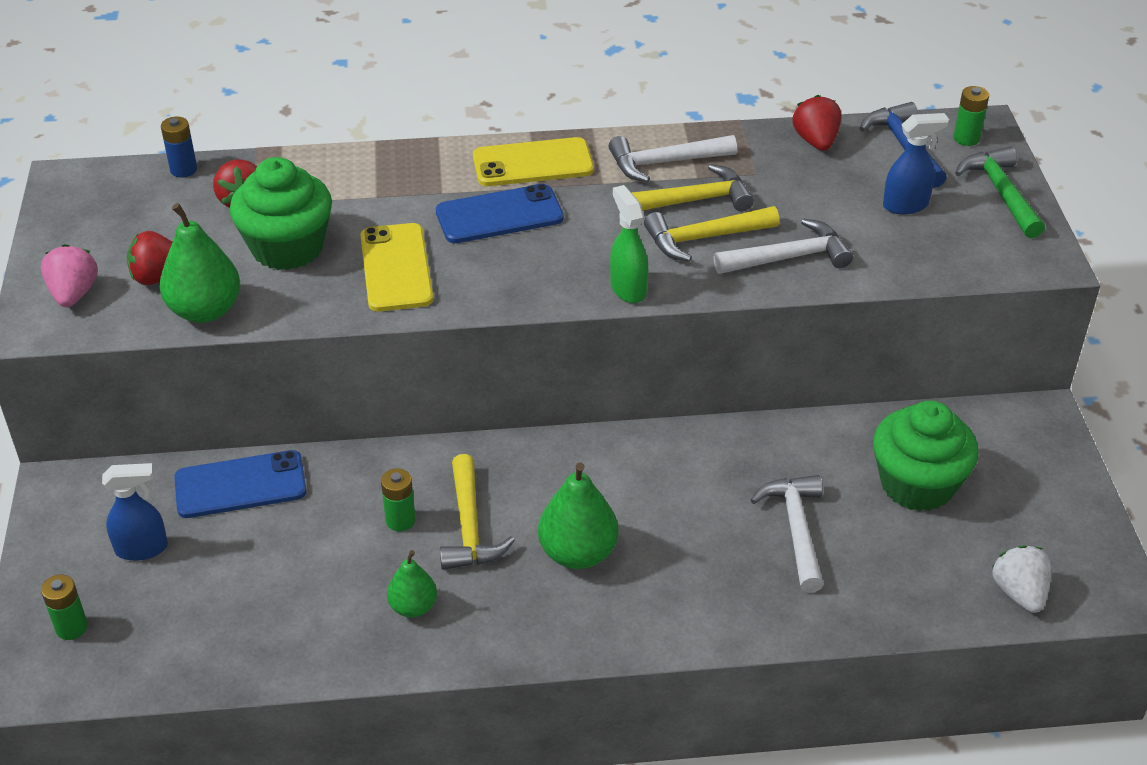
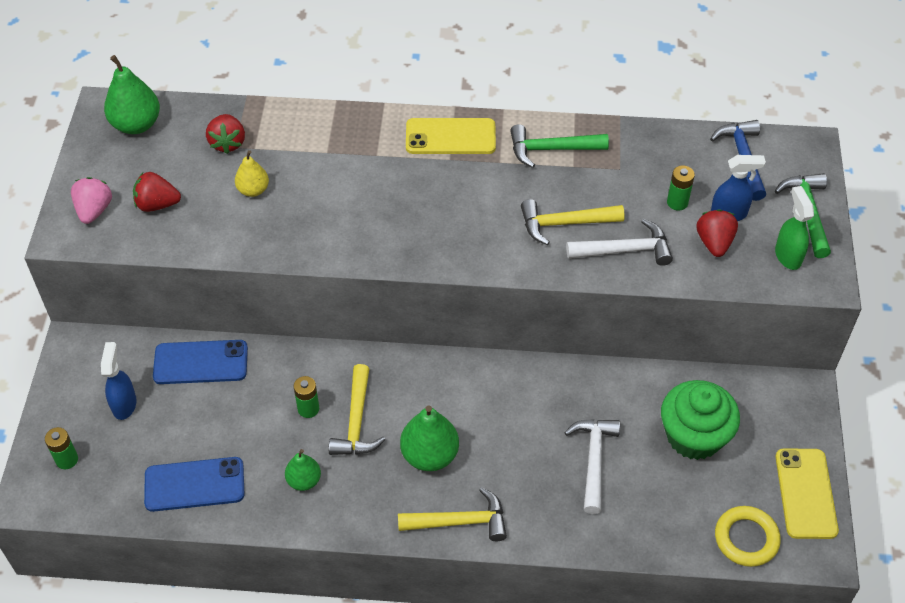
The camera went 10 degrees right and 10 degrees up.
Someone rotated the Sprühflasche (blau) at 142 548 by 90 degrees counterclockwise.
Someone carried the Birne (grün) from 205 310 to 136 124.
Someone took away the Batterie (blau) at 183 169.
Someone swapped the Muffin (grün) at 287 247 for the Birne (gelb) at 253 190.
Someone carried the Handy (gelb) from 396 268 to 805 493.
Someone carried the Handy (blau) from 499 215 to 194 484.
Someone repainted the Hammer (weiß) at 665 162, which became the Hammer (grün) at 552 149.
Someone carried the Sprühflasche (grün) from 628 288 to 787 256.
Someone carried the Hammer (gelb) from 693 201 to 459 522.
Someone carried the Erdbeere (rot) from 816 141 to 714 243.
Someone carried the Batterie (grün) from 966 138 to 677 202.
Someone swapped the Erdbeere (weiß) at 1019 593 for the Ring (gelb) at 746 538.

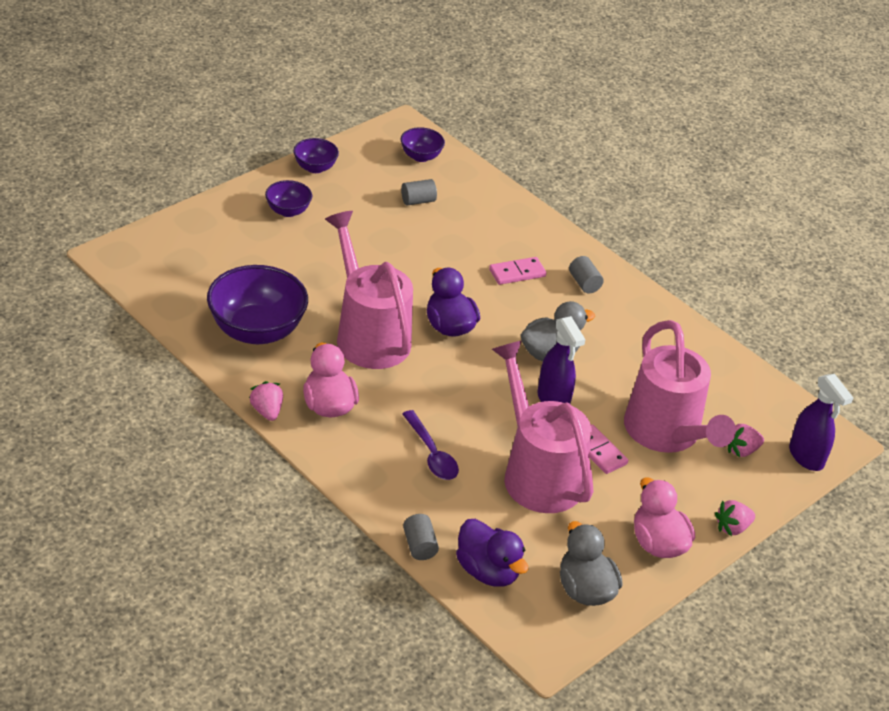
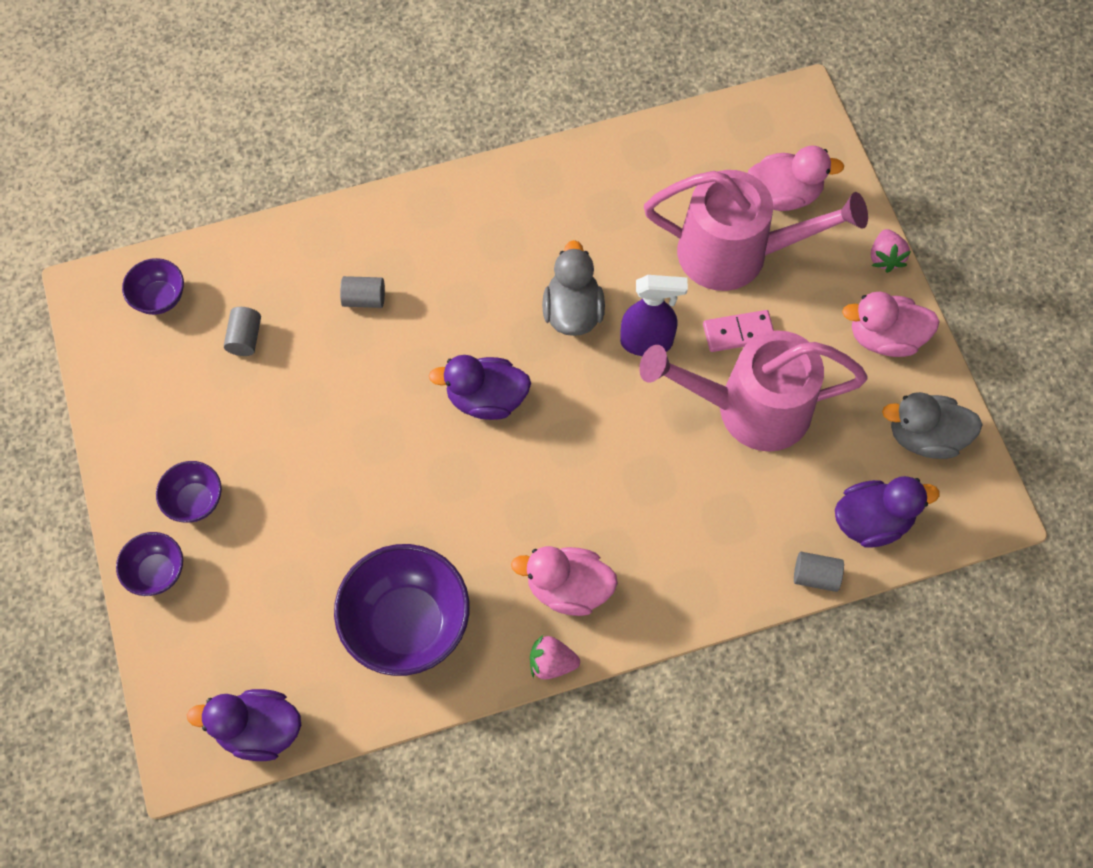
The camera went 60 degrees left and 25 degrees up.
Someone carried the Schüssel (lila) from 315 168 to 157 572.
Someone took away the Gießkanne (rosa) at 368 334.
Someone took away the Löffel (lila) at 432 454.
Someone took away the Dominostein (rosa) at 517 273.
Someone carried the Vollzylinder (grau) from 584 283 to 364 299.
Someone swapped the Erdbeere (rosa) at 741 450 for the Ente (rosa) at 784 195.
Someone took away the Sprühflasche (lila) at 806 457.
Someone put down the Ente (lila) at 259 730.

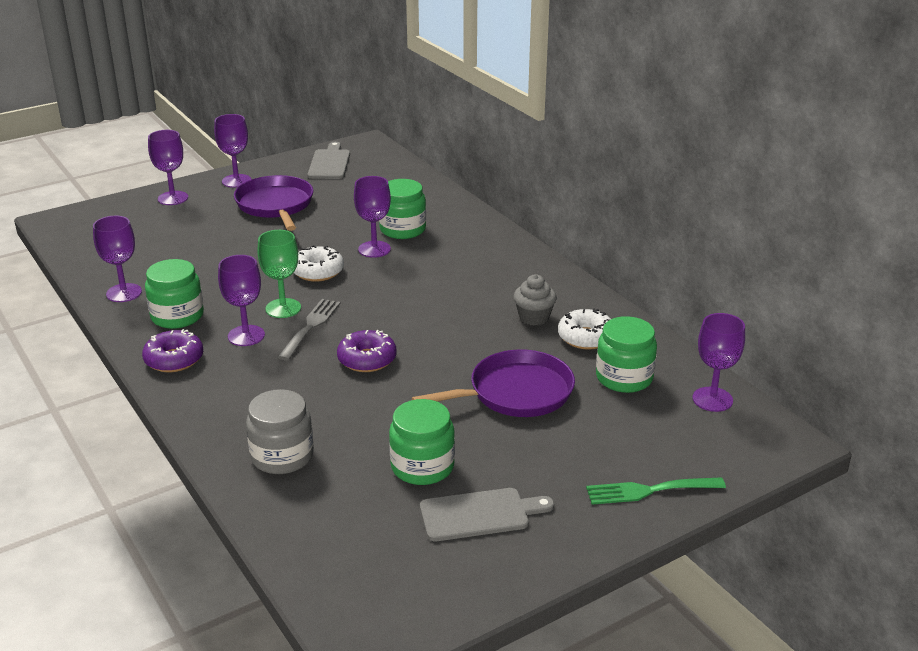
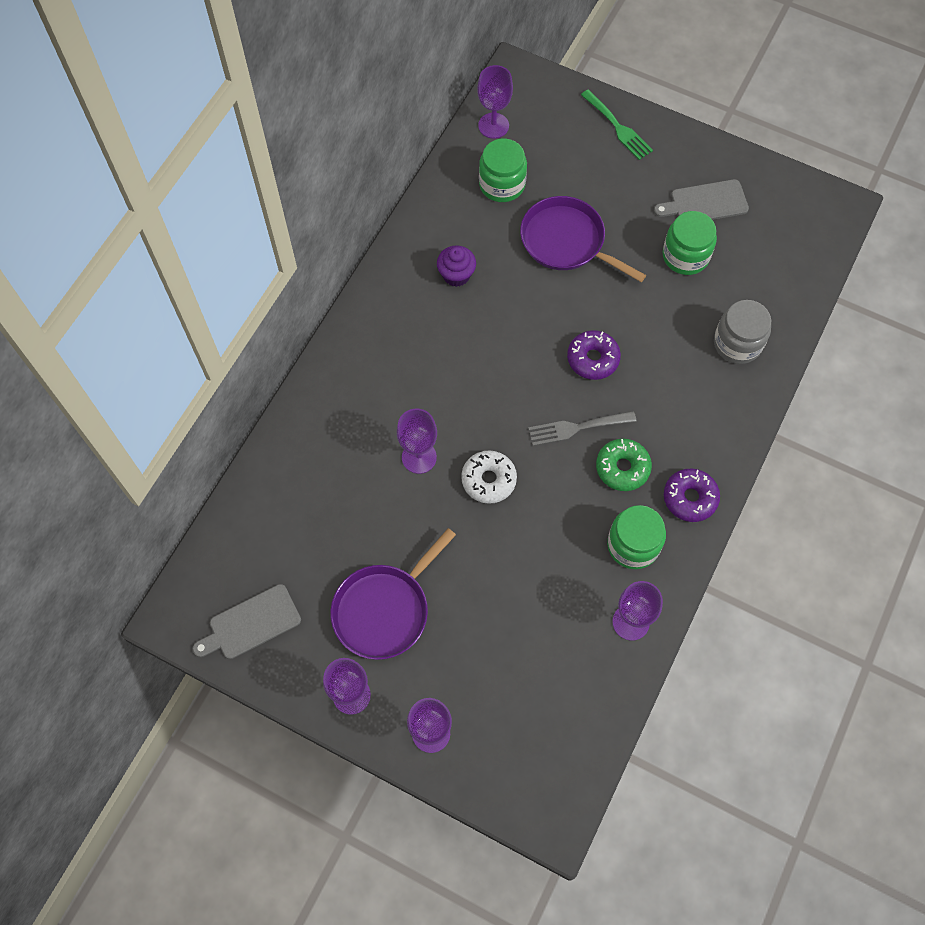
The camera went 120 degrees left and 35 degrees up.
Someone swapped the Kelch (lila) at 246 336 for the Donut (grün) at 622 468.
Someone took away the Kelch (grün) at 283 308.
Someone took away the Einmachglas (grün) at 402 229.
Someone rotated the Schneidebrett (grau) at 479 514 by 60 degrees counterclockwise.
Someone repainted the Muffin (grau) at 534 317, which became the Muffin (lila) at 456 275.
Someone took away the Donut (weiß) at 586 337.

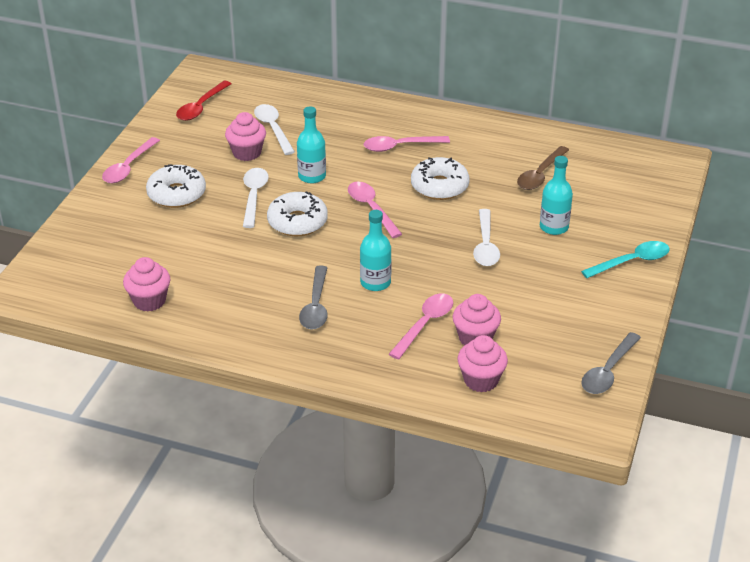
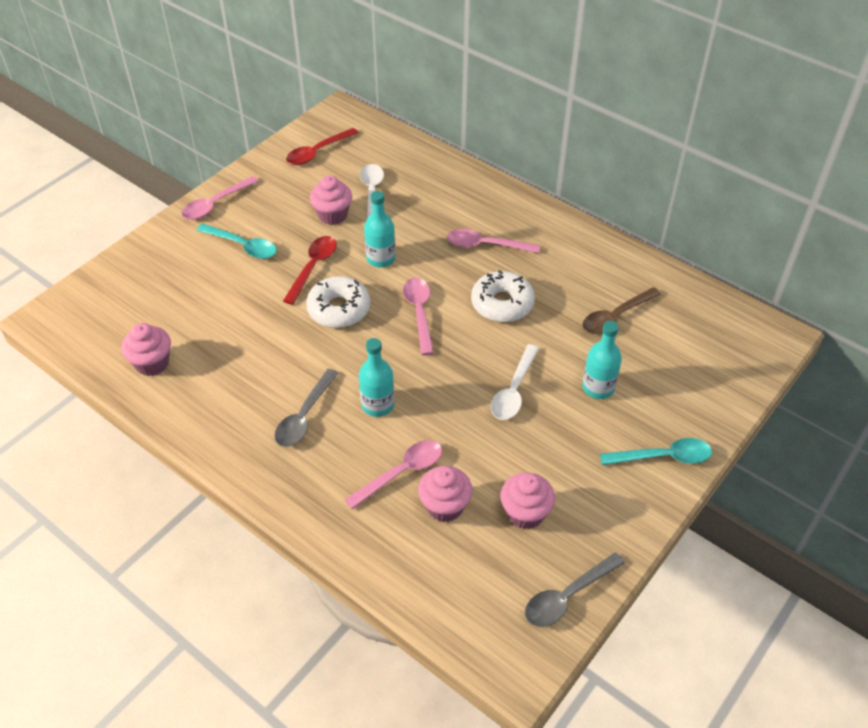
The camera went 20 degrees right and 10 degrees up.
Someone swapped the Donut (weiß) at 176 194 for the Löffel (türkis) at 243 246.
Someone repainted the Löffel (weiß) at 254 196, which became the Löffel (rot) at 313 267.
Someone carried the Muffin (rosa) from 481 380 to 525 513.

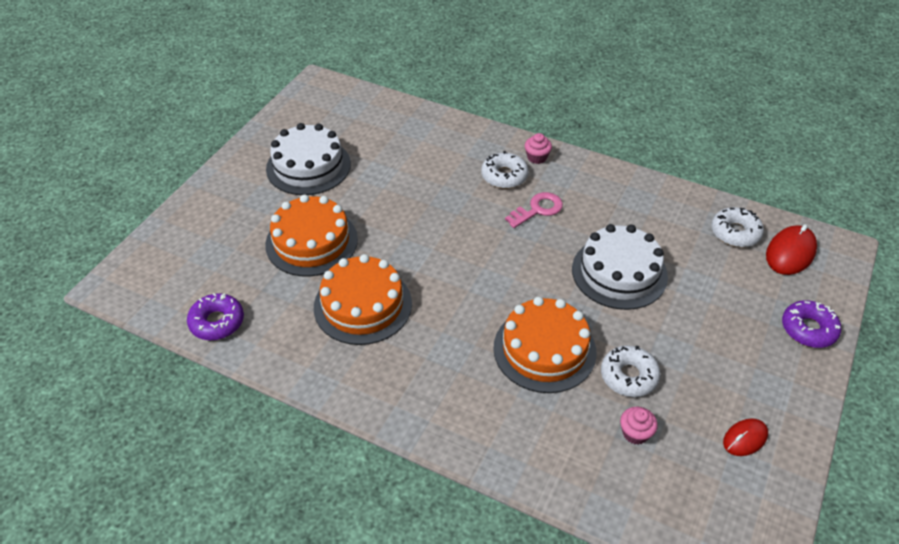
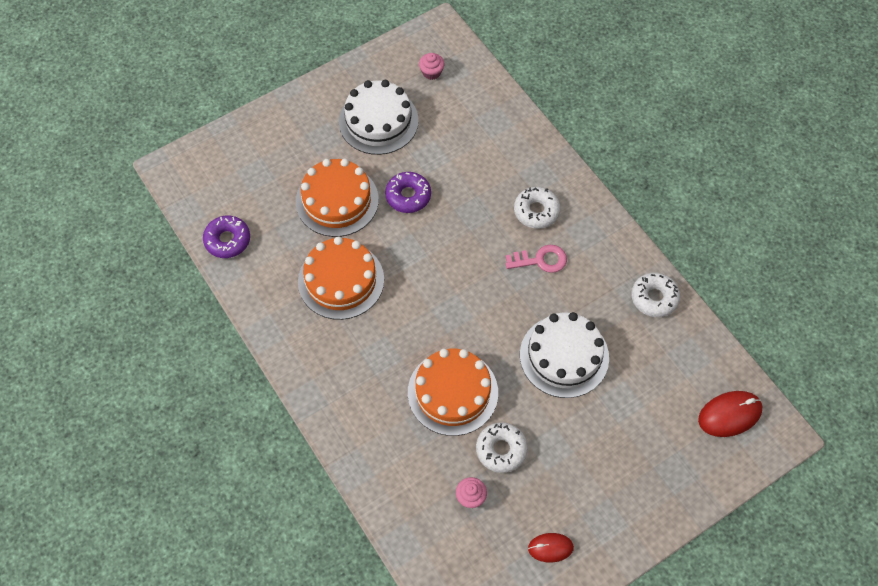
The camera went 30 degrees right and 15 degrees up.
Someone carried the Muffin (rosa) from 537 157 to 431 72.
Someone carried the Donut (weiß) from 735 233 to 654 298.
Someone carried the Donut (lila) from 808 329 to 408 196.

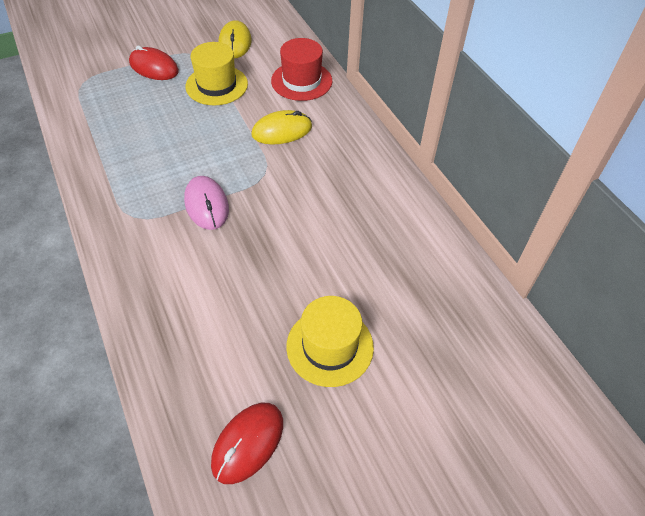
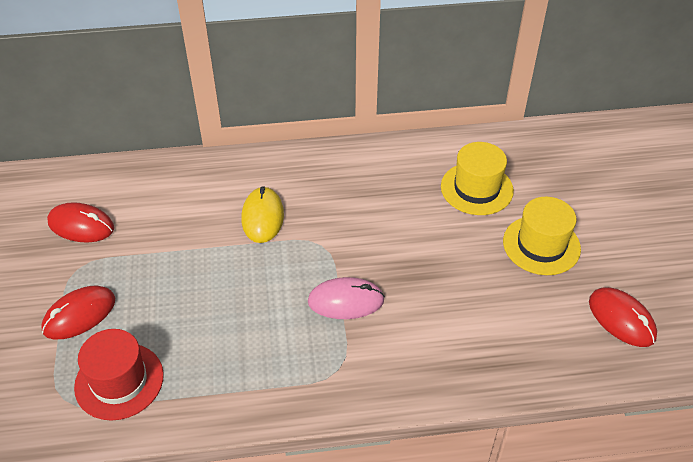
The camera went 70 degrees left and 5 degrees down.
Someone carried the Hut (gelb) from 216 85 to 476 188.
Someone repainted the Computermaus (gelb) at 235 42, which became the Computermaus (rot) at 81 225.
Someone carried the Hut (rot) from 301 81 to 119 381.

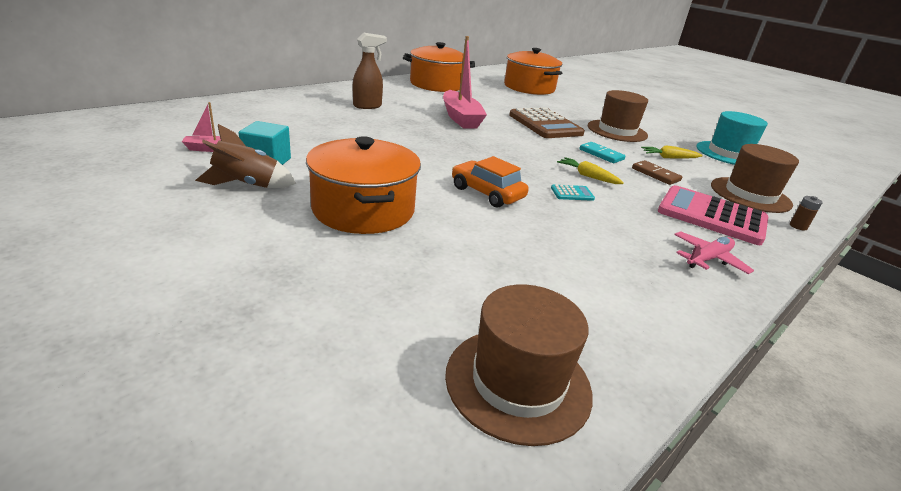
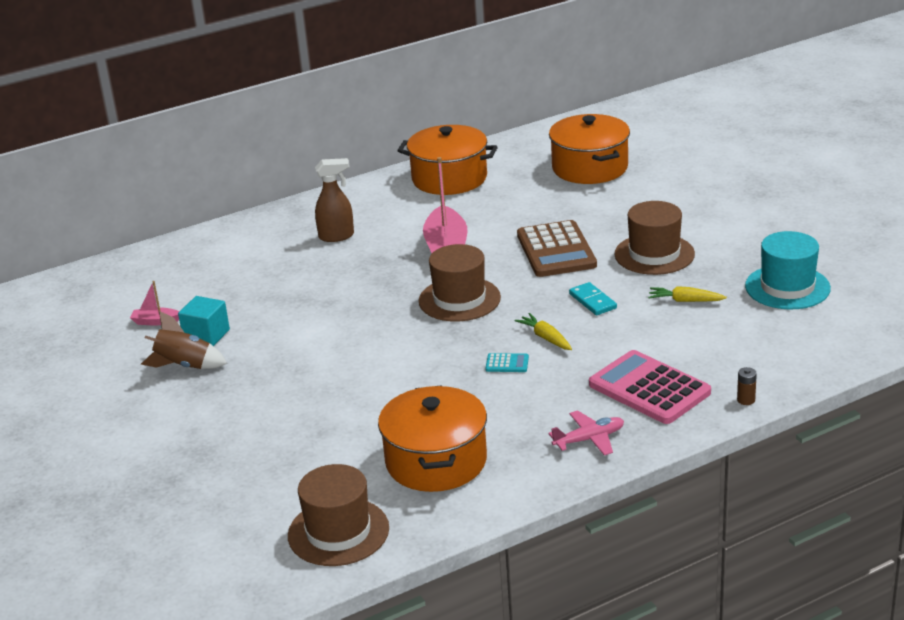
The camera went 20 degrees right and 0 degrees up.
Someone carried the Kochtopf (orange) from 363 209 to 436 461.
Someone took away the Auto (orange) at 487 193.
Someone took away the Dominostein (braun) at 655 174.
Someone carried the Hut (braun) from 750 195 to 459 299.

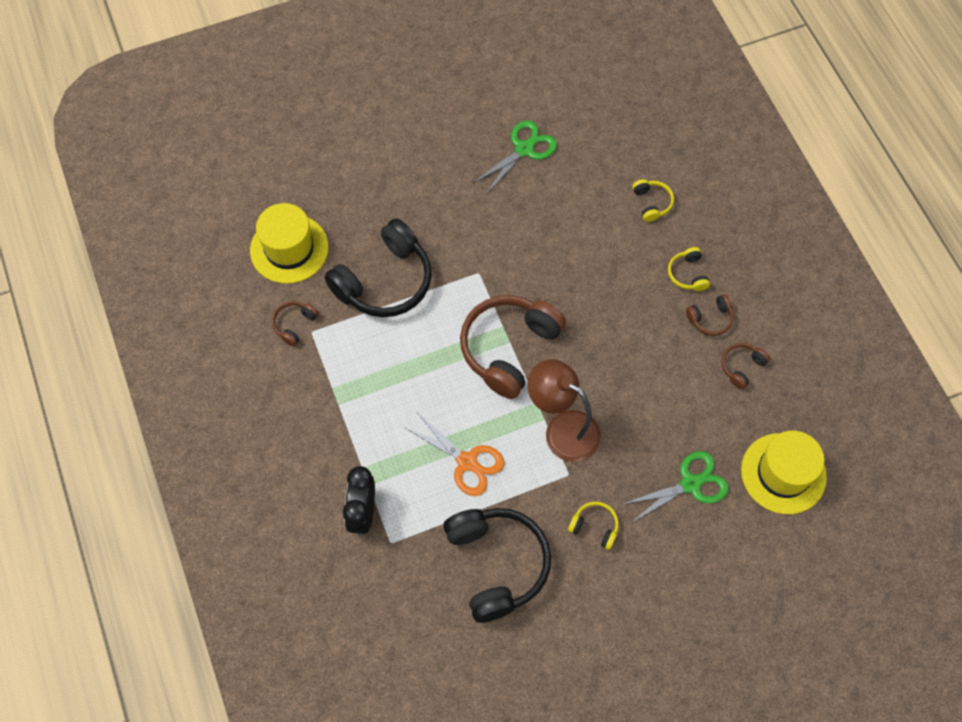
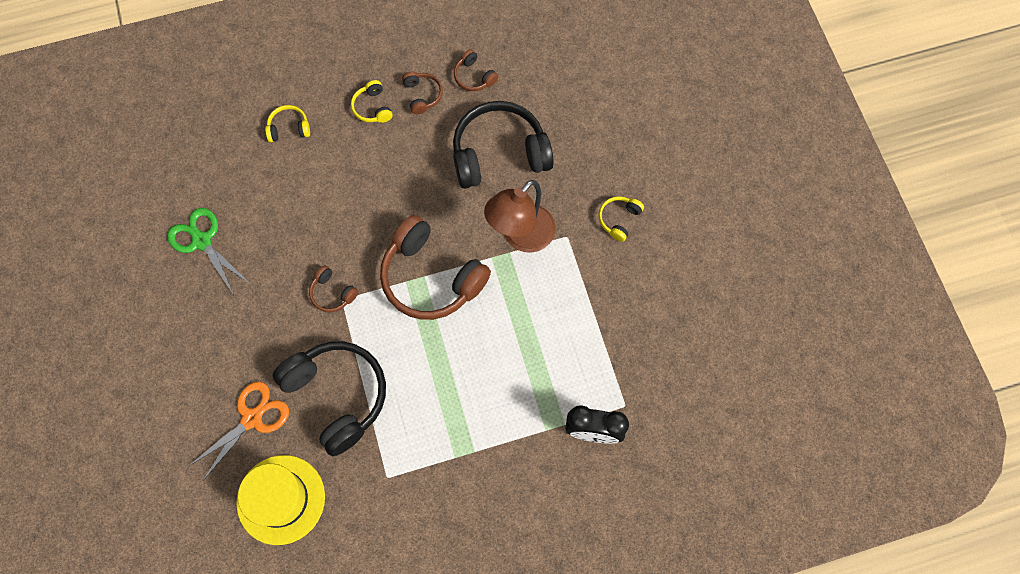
The camera went 85 degrees left and 5 degrees up.
Someone carried the Kopfhörer (braun) from 294 324 to 332 293.
Someone carried the Schere (orange) from 467 462 to 252 418.
Someone carried the Kopfhörer (schwarz) from 497 564 to 499 153.
Someone took away the Schere (grün) at 690 484.
Someone rotated the Kopfhörer (gelb) at 687 274 by 75 degrees clockwise.
Someone took away the Hut (gelb) at 783 473.

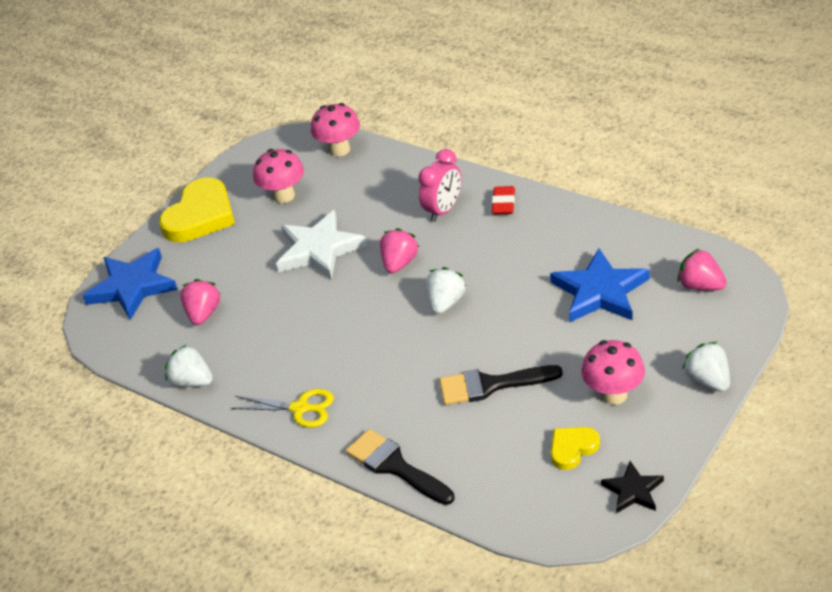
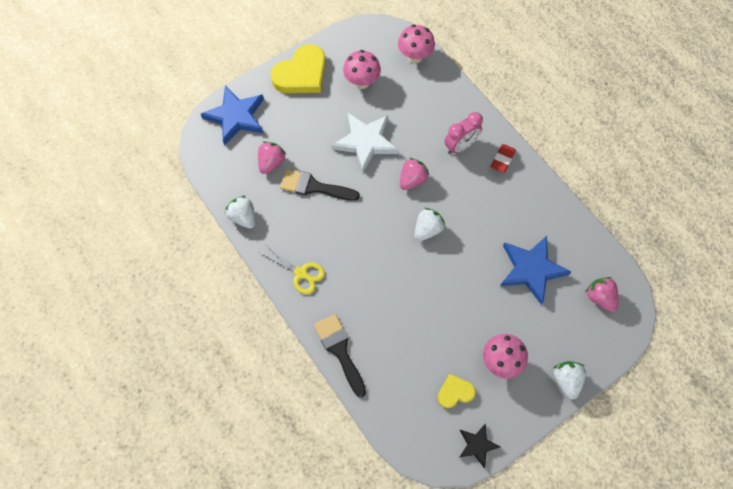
The camera went 15 degrees right and 25 degrees up.
Someone carried the Pinsel (schwarz) from 491 385 to 314 187.

